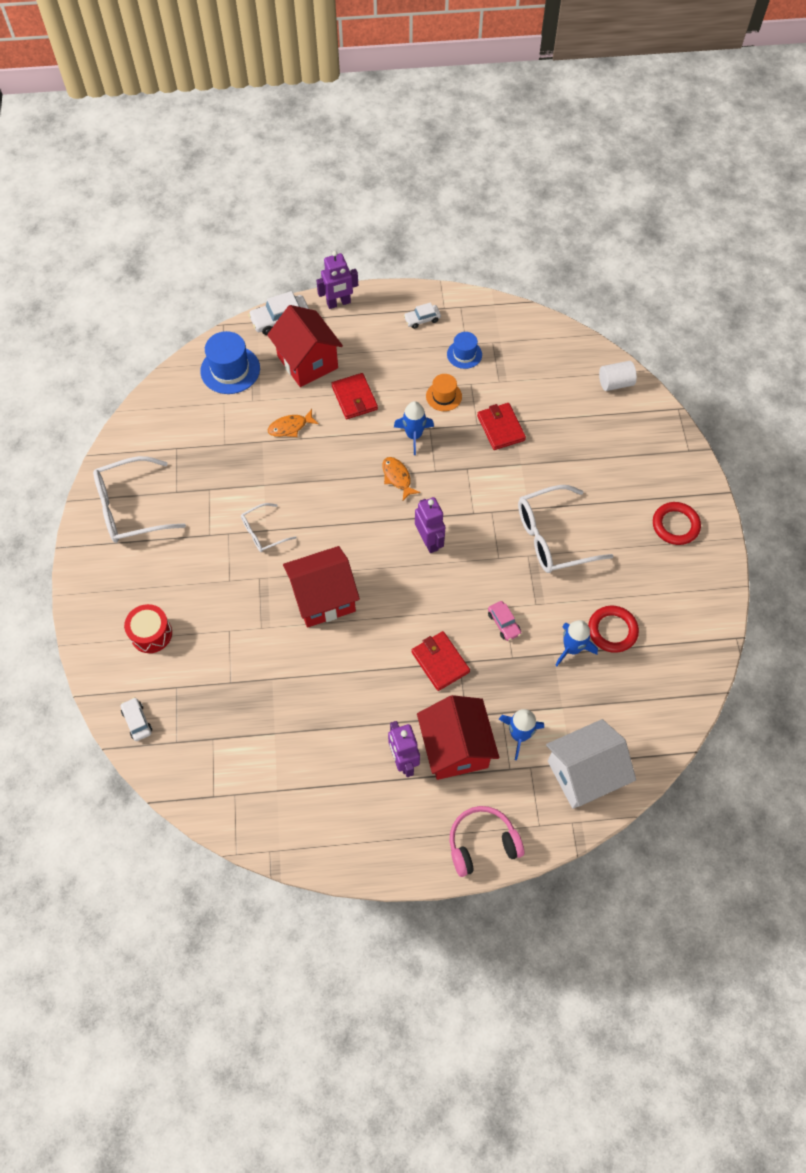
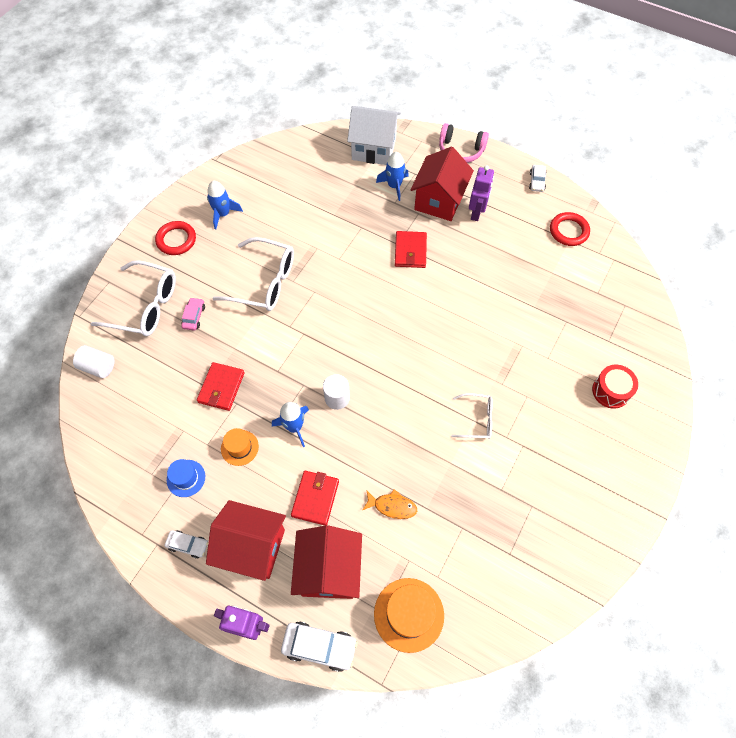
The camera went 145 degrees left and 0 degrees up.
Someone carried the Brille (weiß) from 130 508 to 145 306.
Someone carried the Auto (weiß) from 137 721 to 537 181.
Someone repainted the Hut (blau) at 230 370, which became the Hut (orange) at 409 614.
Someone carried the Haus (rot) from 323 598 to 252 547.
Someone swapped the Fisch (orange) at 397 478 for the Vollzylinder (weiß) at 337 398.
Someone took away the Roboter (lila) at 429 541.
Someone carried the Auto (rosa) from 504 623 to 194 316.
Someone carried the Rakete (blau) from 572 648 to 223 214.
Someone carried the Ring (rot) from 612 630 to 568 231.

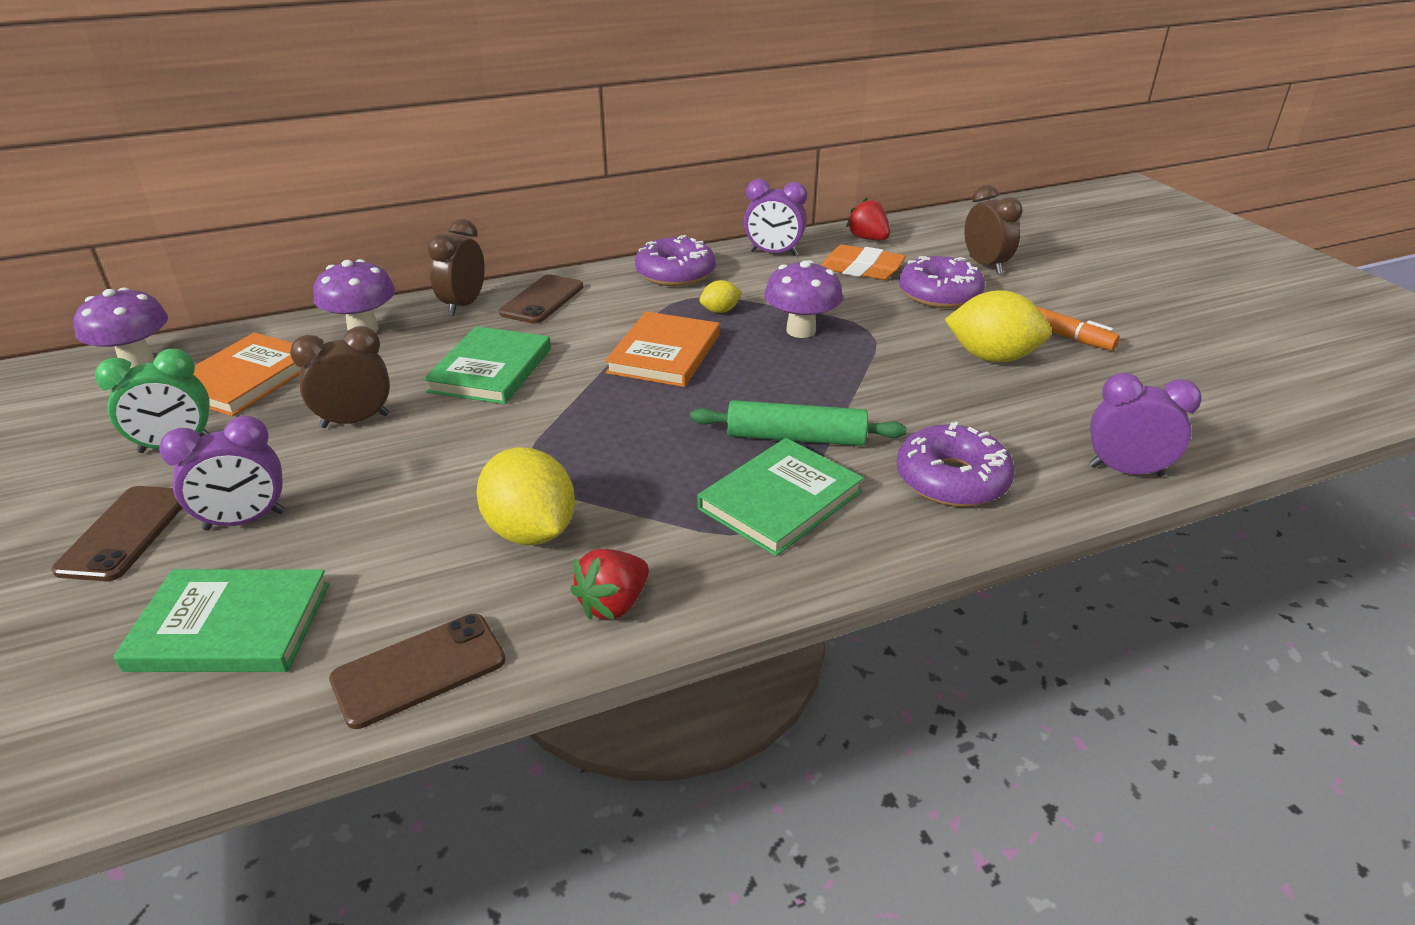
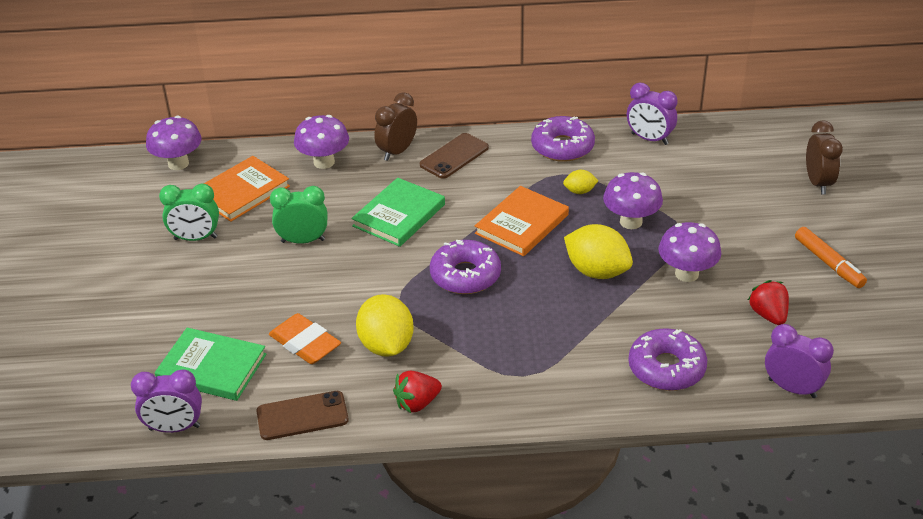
The camera went 20 degrees right and 5 degrees up.
Someone took away the Handy (braun) at 126 533.
Someone carried the Wecker (lila) from 244 521 to 174 428.
Someone repainted the Wecker (braun) at 355 421, which became the Wecker (grün) at 303 241.
Someone took away the Nudelholz (grün) at 796 437.
Someone took away the Buch (grün) at 780 500.
Someone carried the Radiergummi (orange) from 861 269 to 305 343.
Someone carried the Erdbeere (rot) from 868 239 to 768 315.
Someone carried the Donut (lila) from 939 294 to 465 275.
Someone carried the Zitrone (gelb) from 992 357 to 597 271.
Someone put down the Pilz (lila) at 686 274.

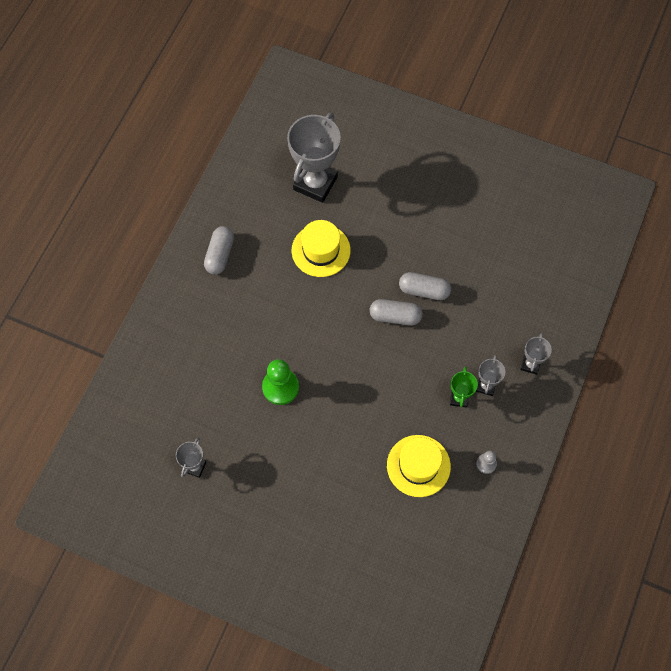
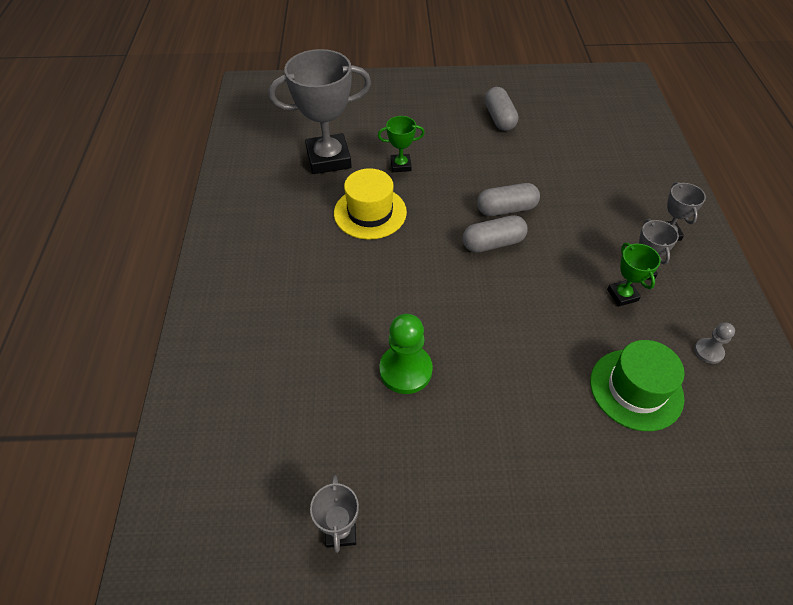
The camera went 25 degrees left and 15 degrees down.
Someone carried the Kapsel (grau) from 220 255 to 499 118.
Someone rotated the Pokal (grau) at 315 183 by 75 degrees clockwise.
Someone repainted the Hut (gelb) at 418 466, which became the Hut (grün) at 636 389.
Someone put down the Pokal (grün) at 401 165.

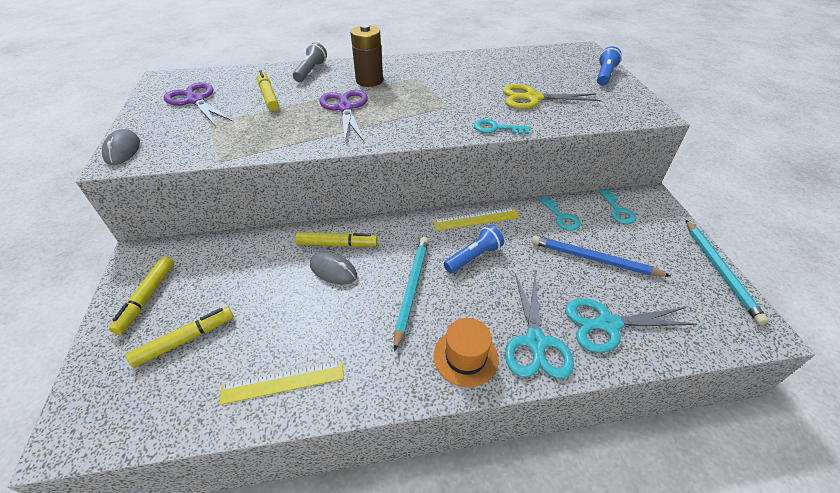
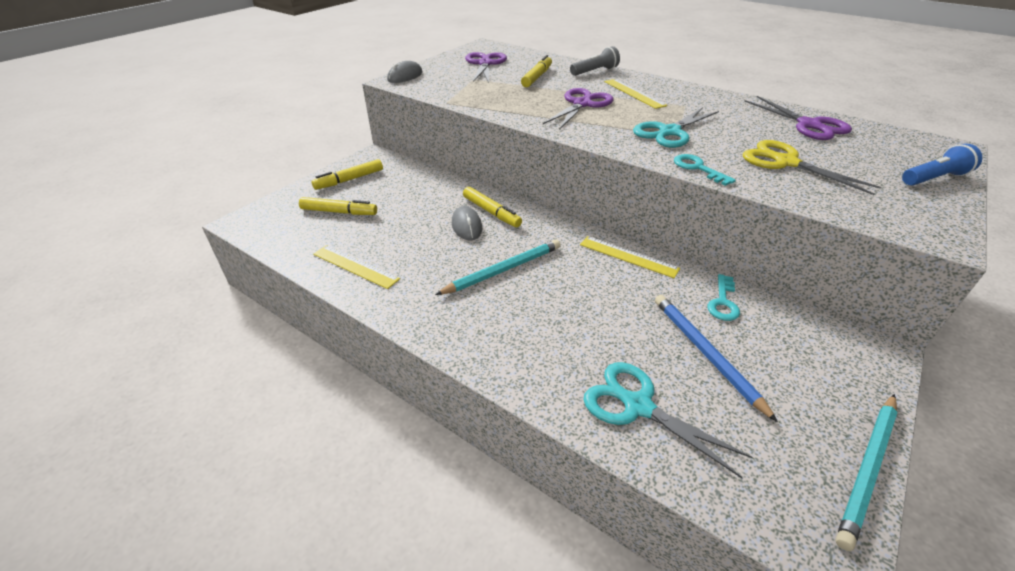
The camera went 45 degrees right and 5 degrees down.
Someone swapped the Batterie (braun) at 369 81 for the Lineal (gelb) at 634 93.
Someone took away the Hut (orange) at 465 357.
Someone took away the Taschenlampe (blau) at 474 257.
Someone carried the Schere (türkis) from 535 343 to 669 132.
Someone took away the Schlüssel (türkis) at 617 210.
Someone put down the Schere (lila) at 809 125.

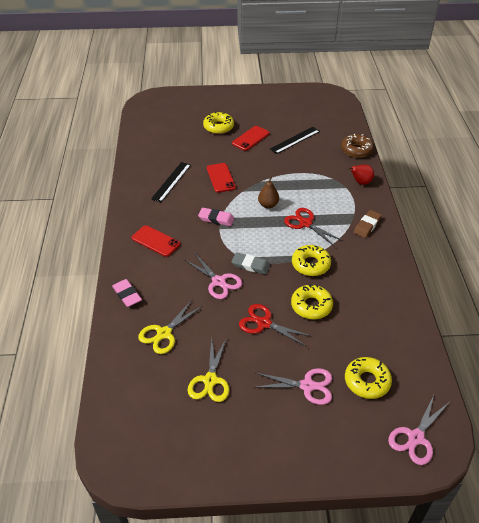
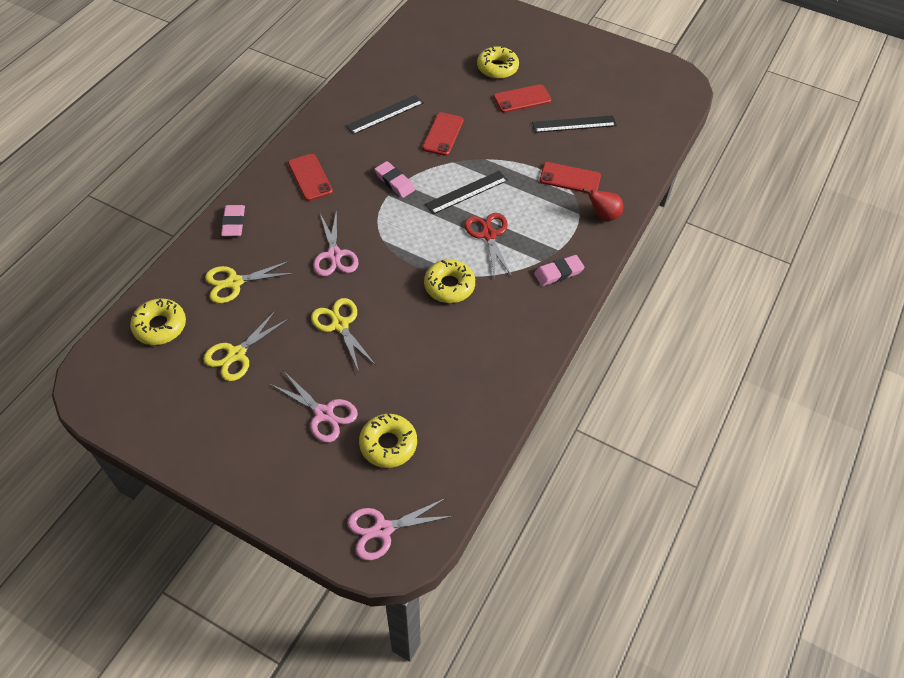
The camera went 30 degrees right and 10 degrees up.
Someone took away the Radiergummi (grau) at 250 265.
Someone repainted the Schere (rot) at 264 323, which became the Schere (gelb) at 340 325.
Someone swapped the Birne (braun) at 268 205 for the Lineal (schwarz) at 466 192.
Someone carried the Donut (gelb) from 311 306 to 160 326.
Someone took away the Donut (braun) at 356 150.
Someone repainted the Radiergummi (braun) at 367 226, which became the Radiergummi (rosa) at 558 273.
Someone put down the Handy (rot) at 570 178.

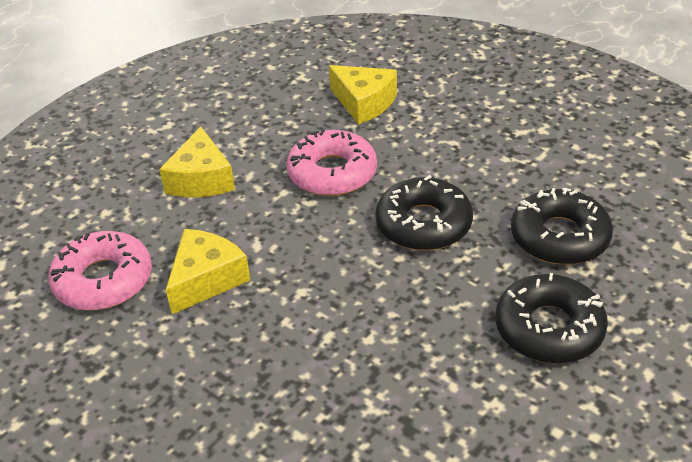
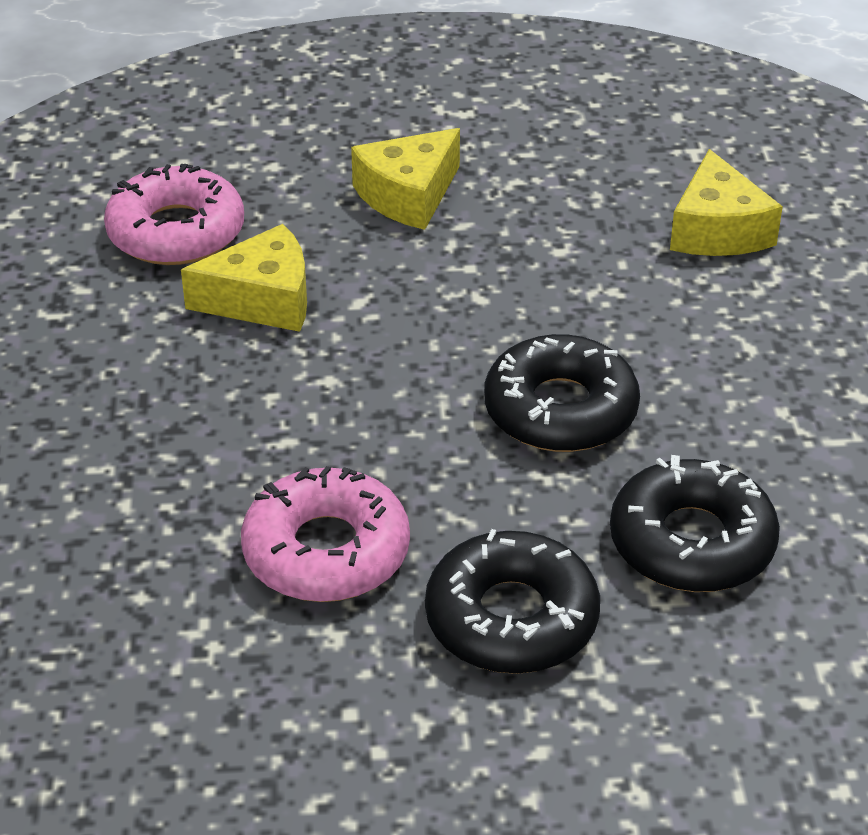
The camera went 45 degrees right and 0 degrees up.
Someone carried the Donut (rosa) from 332 173 to 326 551.

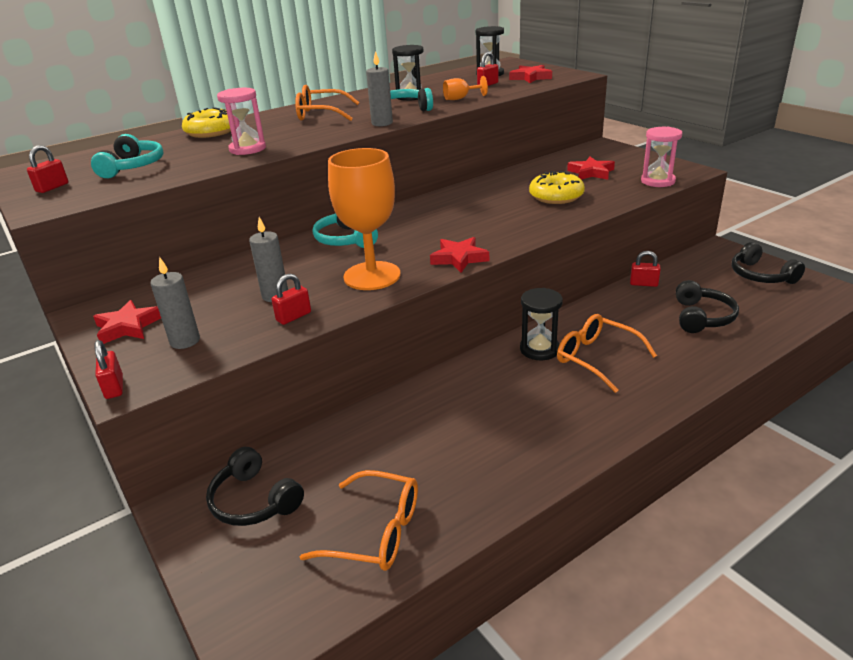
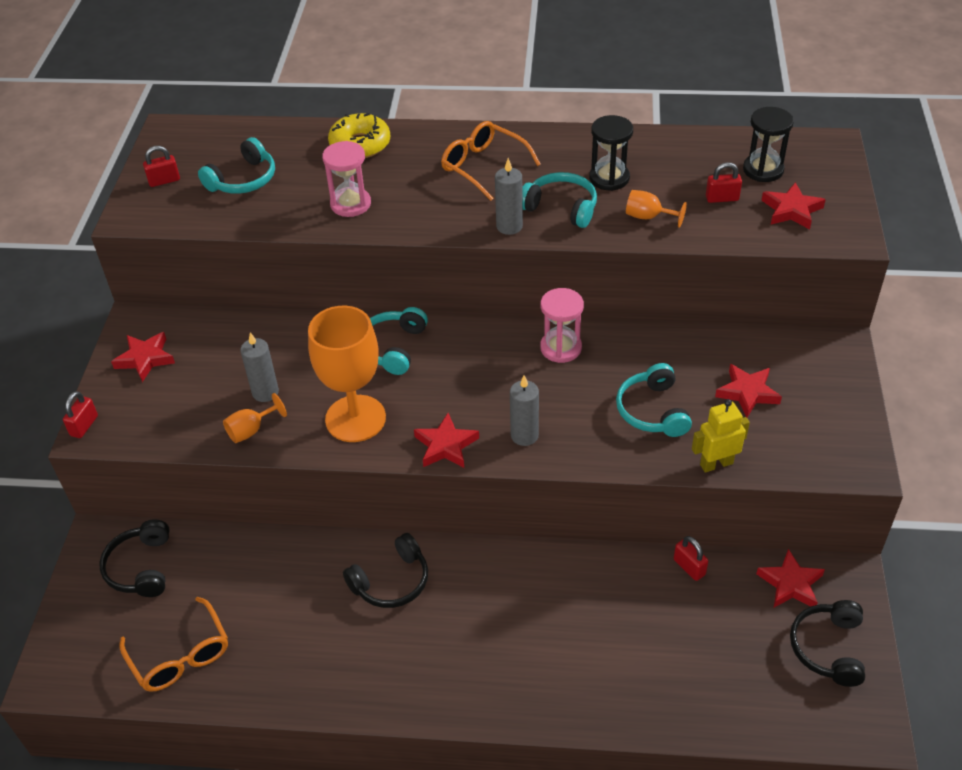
The camera went 40 degrees right and 15 degrees up.
Someone carried the Kerze (grau) from 185 341 to 524 435.
Someone swapped the Vorhängeschloss (rot) at 294 317 for the Kelch (orange) at 251 430.
Someone took away the Sanduhr (schwarz) at 539 349.
Someone swapped the Donut (gelb) at 556 196 for the Kopfhörer (türkis) at 652 411.
Someone took away the Brille (orange) at 596 358.
Someone carried the Sanduhr (rosa) from 657 181 to 561 348.
Someone carried the Kopfhörer (schwarz) from 702 317 to 391 581.
Someone put down the Roboter (gelb) at 716 464.
Someone put down the Stern (rot) at 790 584.

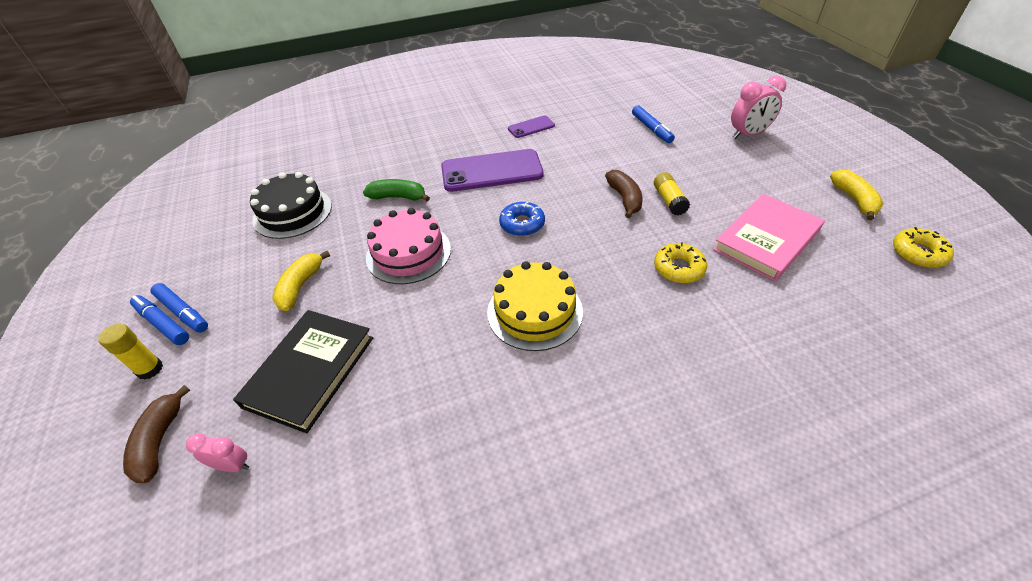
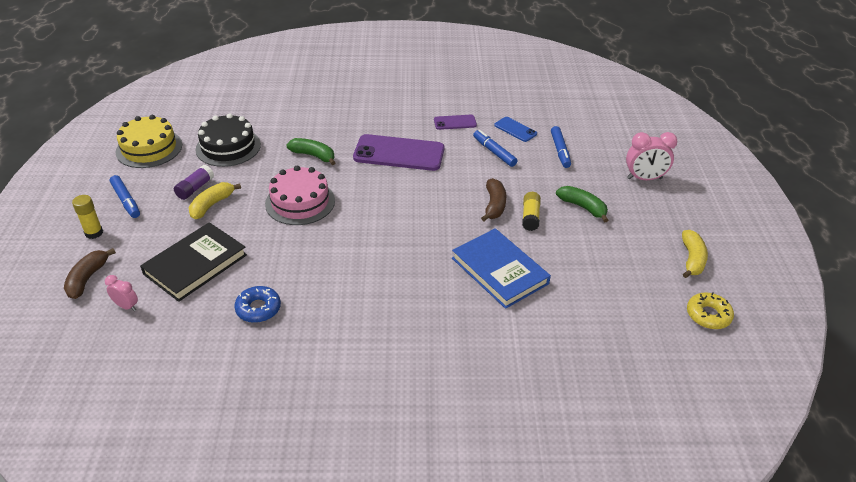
The camera went 15 degrees right and 5 degrees down.
Someone carried the Filzstift (blau) from 162 324 to 494 152.
Someone carried the Kuchen (gelb) from 535 311 to 149 148.
Someone carried the Donut (blau) from 522 224 to 258 309.
Someone swapped the Donut (gelb) at 678 268 for the Buch (blau) at 500 271.
Someone took away the Buch (rosa) at 766 240.
Someone put down the Klebestift (lila) at 195 188.
Someone put down the Handy (blau) at 515 129.
Someone put down the Banane (grün) at 583 207.

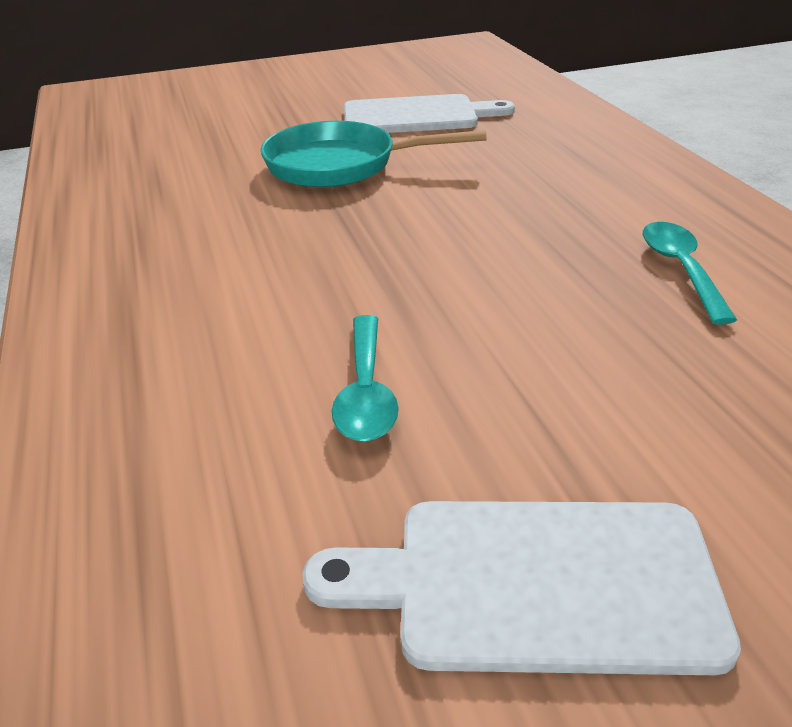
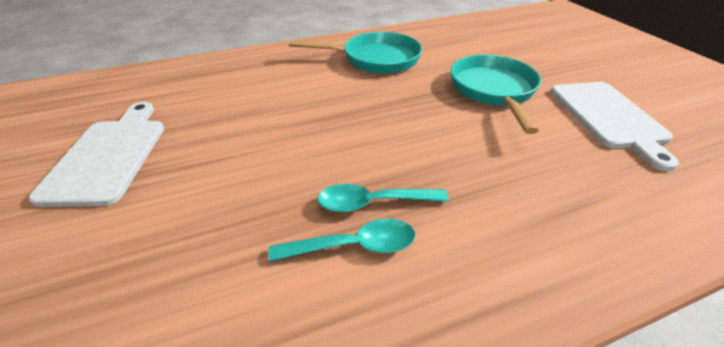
The camera went 85 degrees right and 5 degrees up.
Someone carried the Löffel (türkis) from 366 392 to 373 203.
Someone put down the Pfanne (türkis) at 376 59.

